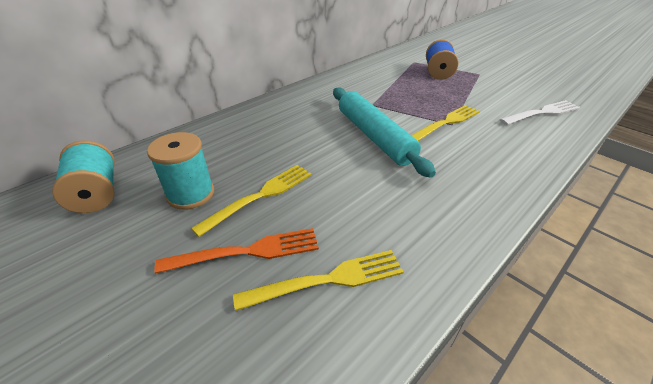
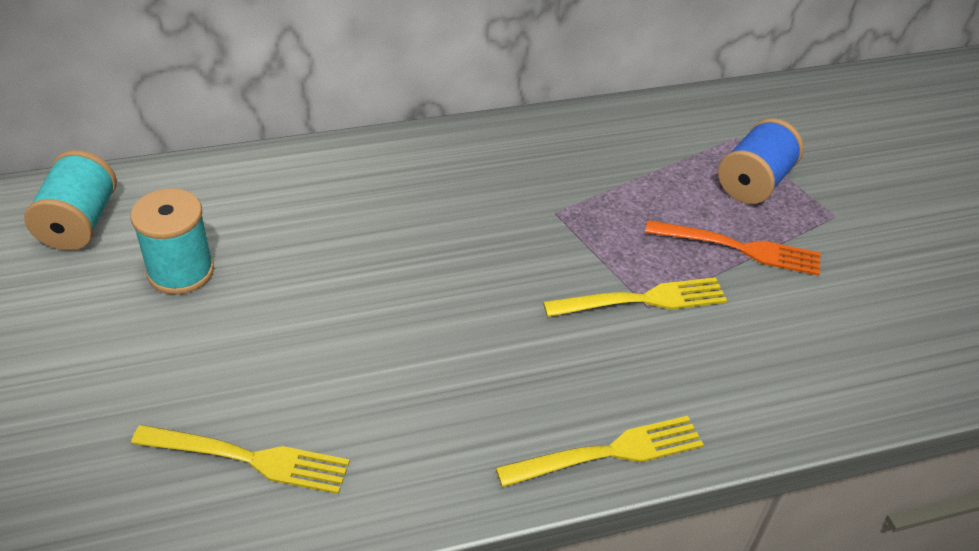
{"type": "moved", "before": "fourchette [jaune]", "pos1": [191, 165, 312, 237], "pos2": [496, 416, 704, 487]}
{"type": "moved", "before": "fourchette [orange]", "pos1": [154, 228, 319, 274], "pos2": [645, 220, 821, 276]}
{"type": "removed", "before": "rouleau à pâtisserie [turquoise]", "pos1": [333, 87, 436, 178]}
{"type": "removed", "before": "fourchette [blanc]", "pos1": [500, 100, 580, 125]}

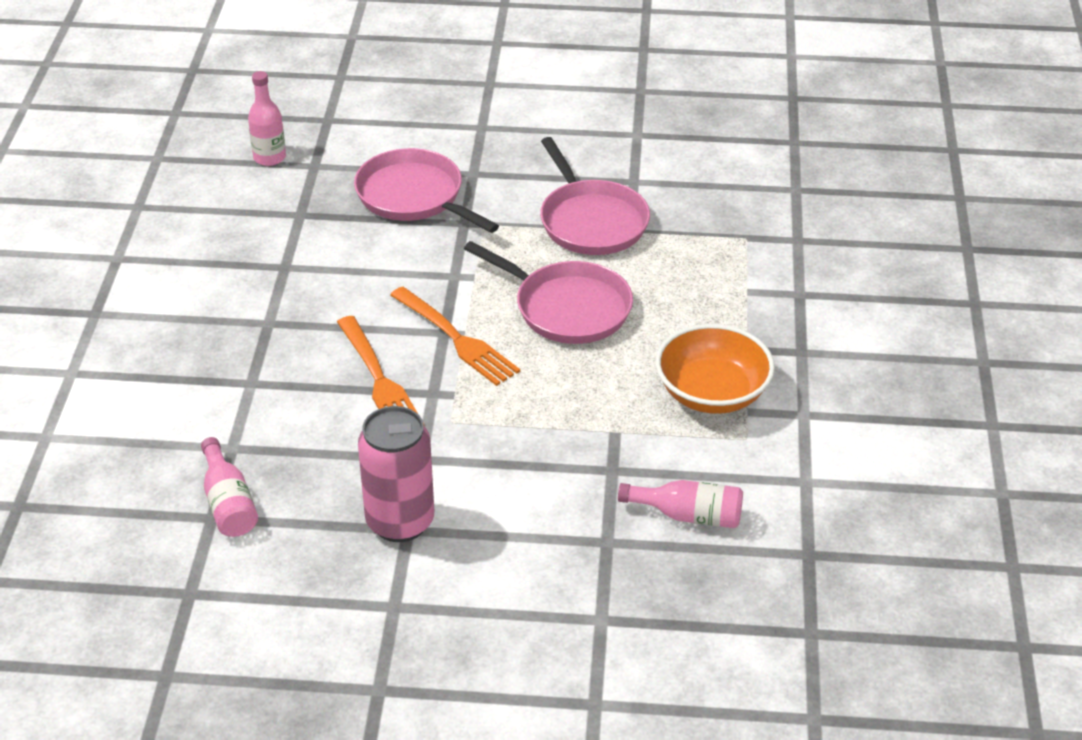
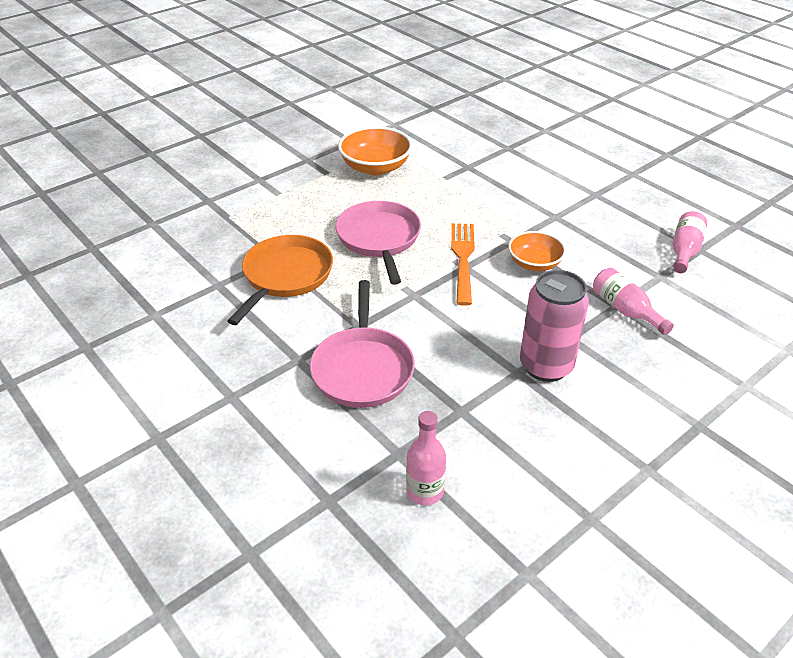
{"type": "recoloured", "before": "poêle [rose]", "after": "poêle [orange]", "pos1": [540, 137, 650, 255], "pos2": [227, 235, 333, 325]}
{"type": "replaced", "before": "fourchette [orange]", "after": "bol [orange]", "pos1": [337, 316, 424, 424], "pos2": [508, 231, 566, 271]}
{"type": "moved", "before": "canette [rose]", "pos1": [358, 406, 434, 542], "pos2": [520, 270, 589, 382]}
{"type": "moved", "before": "bouteille [rose]", "pos1": [618, 480, 743, 528], "pos2": [593, 268, 674, 335]}

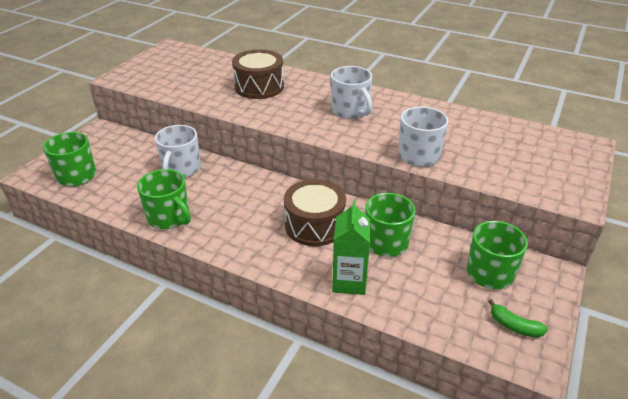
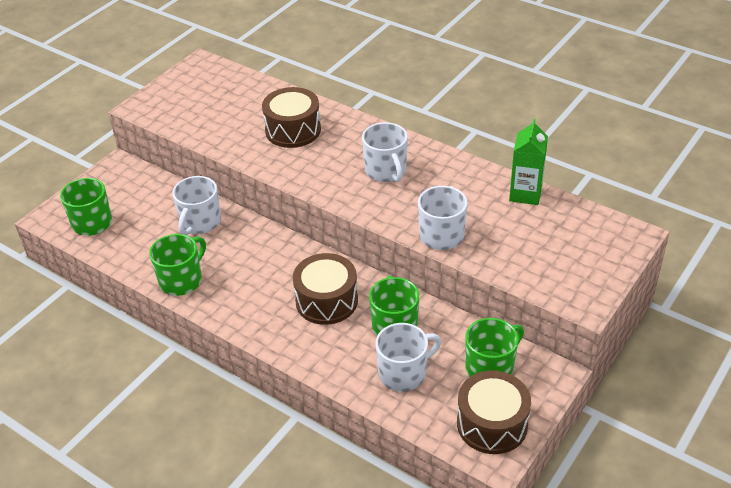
{"type": "turned", "before": "tasse [vert]", "pos1": [137, 169, 191, 229], "pos2": [149, 234, 206, 296], "turn": -105}
{"type": "added", "after": "tasse [blanc]", "pos2": [375, 323, 441, 392]}
{"type": "replaced", "before": "banane [vert]", "after": "tambour [marron]", "pos1": [488, 299, 548, 338], "pos2": [457, 370, 531, 454]}
{"type": "moved", "before": "brique de lait [vert]", "pos1": [332, 200, 371, 295], "pos2": [509, 119, 548, 205]}

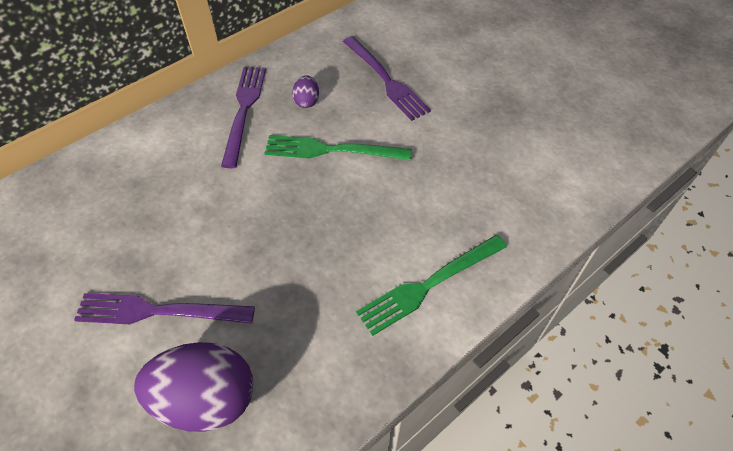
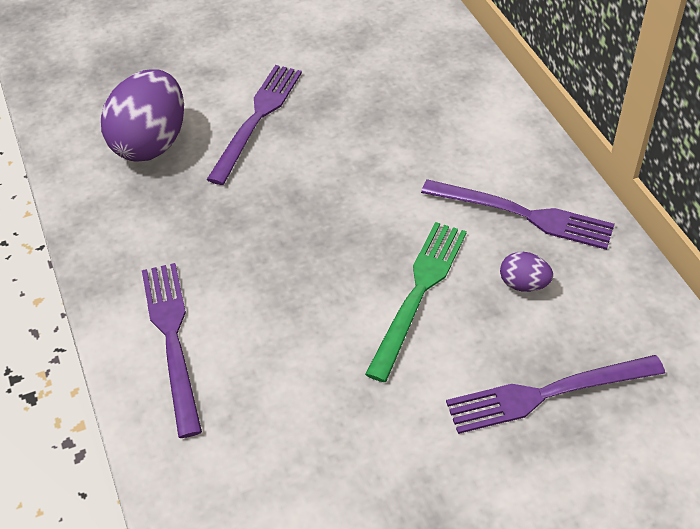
{"type": "recoloured", "before": "fourchette [vert]", "after": "fourchette [violet]", "pos1": [356, 235, 507, 336], "pos2": [142, 263, 202, 438]}

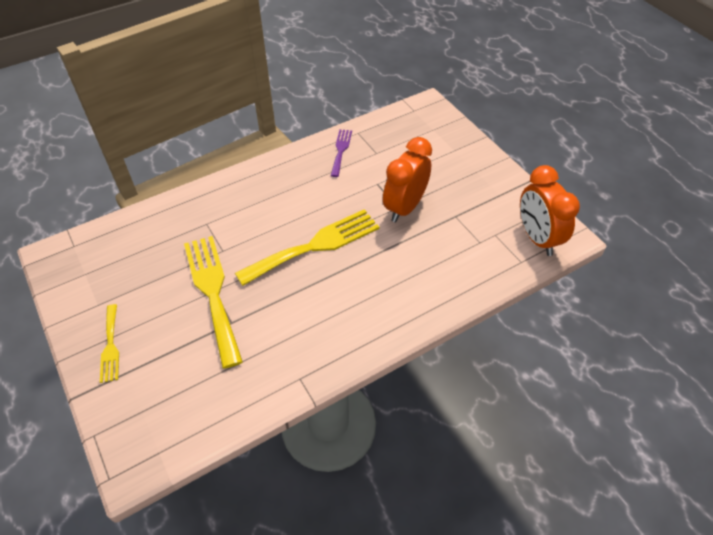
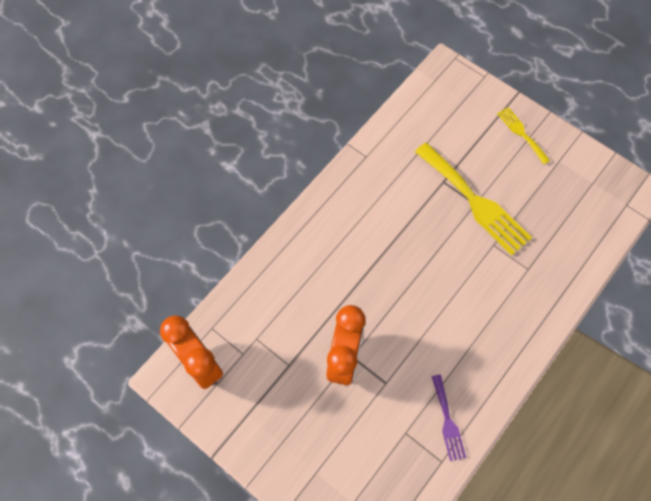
{"type": "removed", "before": "fourchette [jaune]", "pos1": [235, 209, 379, 286]}

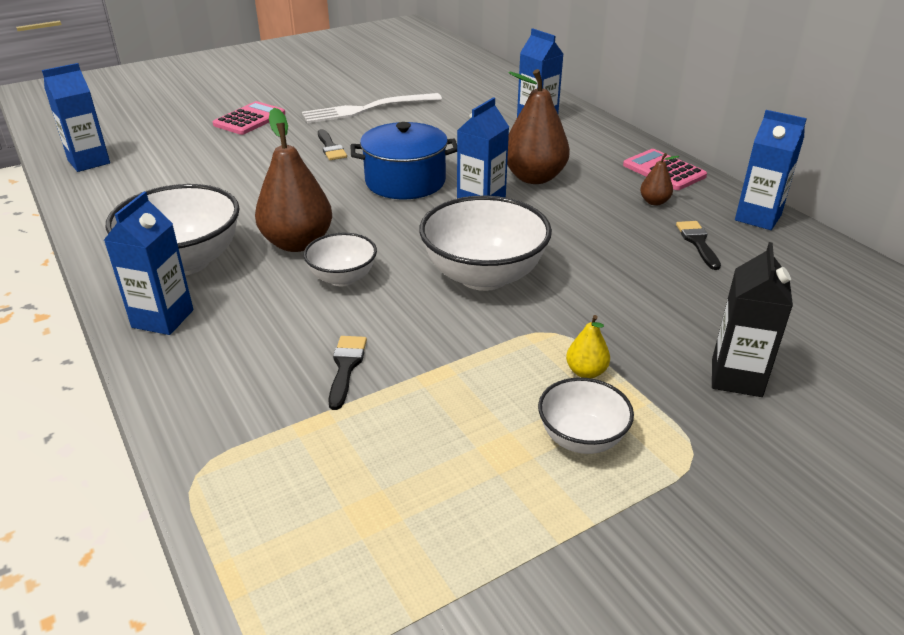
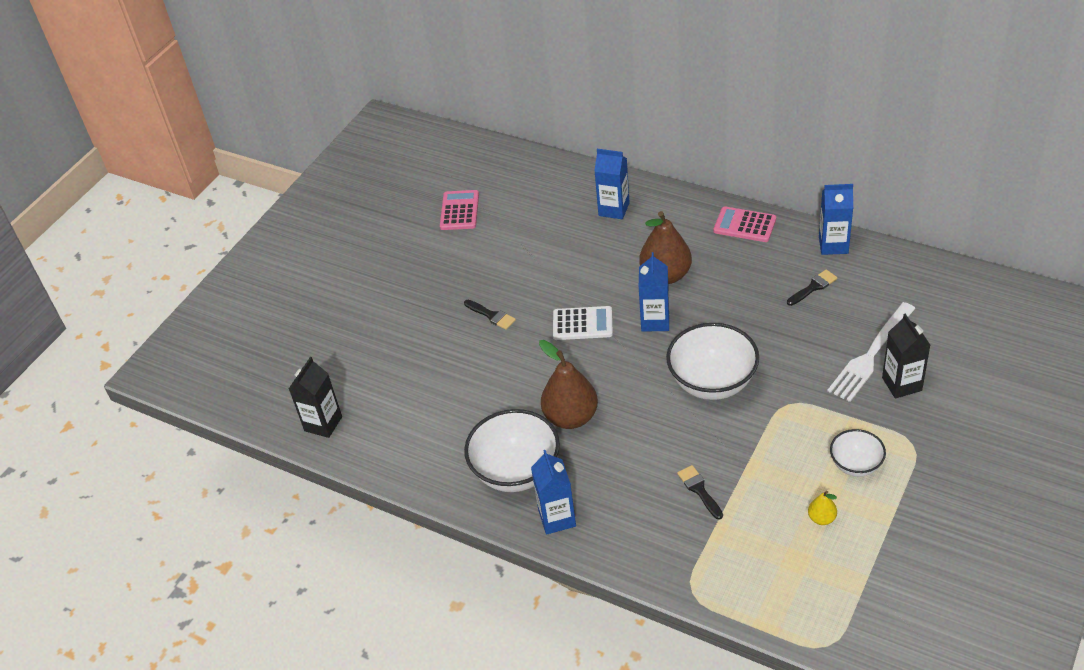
{"type": "recoloured", "before": "brique de lait [bleu]", "after": "brique de lait [noir]", "pos1": [42, 63, 110, 172], "pos2": [289, 357, 342, 438]}
{"type": "moved", "before": "calculatrice [rose]", "pos1": [213, 101, 285, 135], "pos2": [440, 190, 479, 230]}
{"type": "replaced", "before": "marmite [bleu]", "after": "calculatrice [blanc]", "pos1": [350, 122, 457, 199], "pos2": [553, 306, 613, 340]}
{"type": "turned", "before": "pinceau [noir]", "pos1": [676, 221, 721, 270], "pos2": [787, 269, 837, 306], "turn": 90}
{"type": "moved", "before": "poire [jaune]", "pos1": [566, 315, 610, 378], "pos2": [808, 491, 837, 525]}
{"type": "moved", "before": "fourchette [blanc]", "pos1": [302, 93, 442, 123], "pos2": [827, 302, 916, 402]}
{"type": "removed", "before": "bol [blanc]", "pos1": [304, 233, 377, 286]}
{"type": "removed", "before": "poire [marron]", "pos1": [640, 153, 679, 206]}

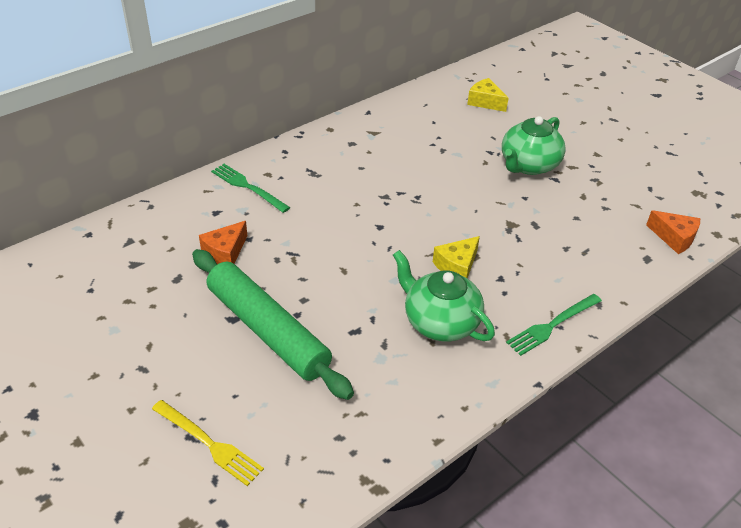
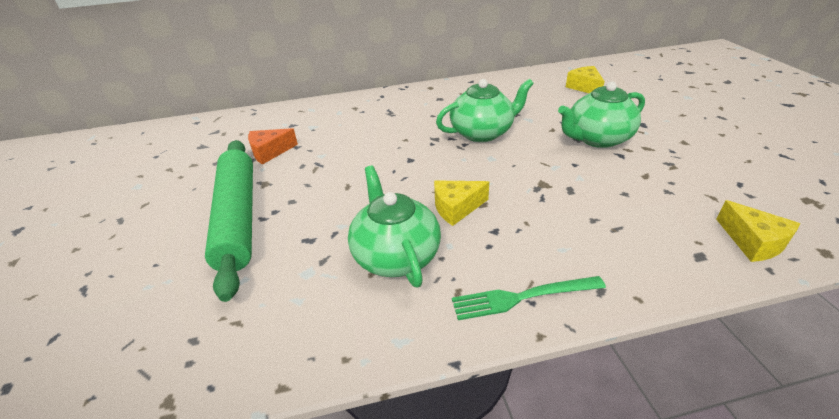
{"type": "added", "after": "théière [vert]", "pos2": [436, 79, 534, 142]}
{"type": "recoloured", "before": "fromage [orange]", "after": "fromage [jaune]", "pos1": [646, 210, 700, 254], "pos2": [716, 200, 800, 262]}
{"type": "removed", "before": "fourchette [jaune]", "pos1": [152, 400, 264, 486]}
{"type": "removed", "before": "fourchette [vert]", "pos1": [211, 164, 290, 213]}

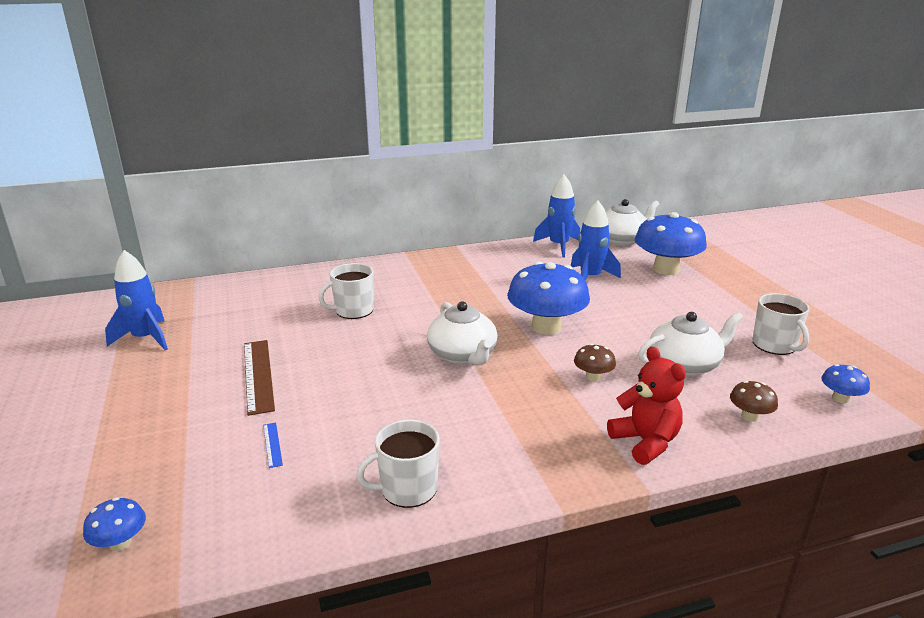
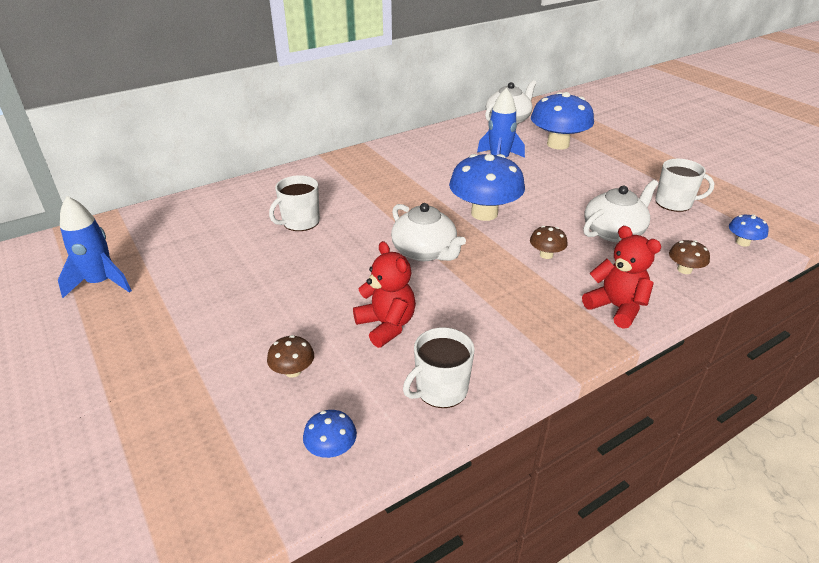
{"type": "replaced", "before": "règle [bleu]", "after": "champignon [marron]", "pos1": [263, 422, 283, 468], "pos2": [267, 335, 314, 378]}
{"type": "moved", "before": "champignon [bleu]", "pos1": [83, 497, 146, 551], "pos2": [303, 410, 357, 458]}
{"type": "added", "after": "ours en peluche [rouge]", "pos2": [353, 241, 416, 348]}
{"type": "turned", "before": "tasse [blanc]", "pos1": [752, 293, 810, 355], "pos2": [656, 159, 714, 212], "turn": -45}
{"type": "removed", "before": "règle [marron]", "pos1": [244, 340, 275, 416]}
{"type": "removed", "before": "fusée [bleu]", "pos1": [533, 175, 580, 258]}

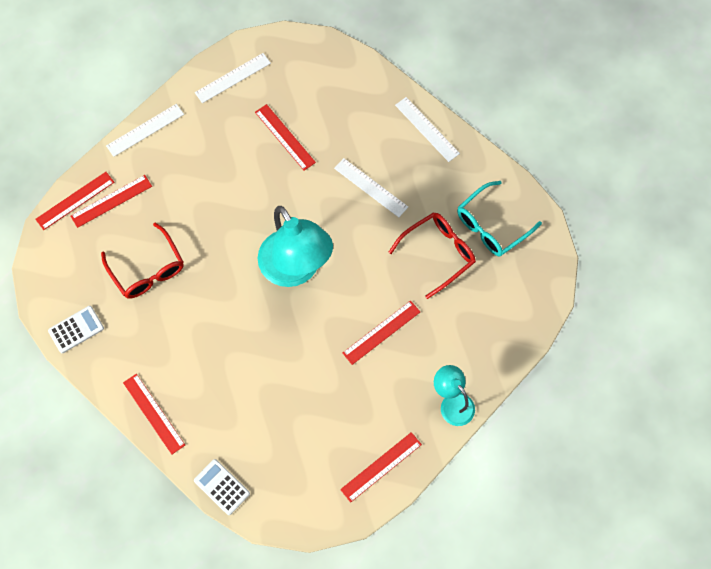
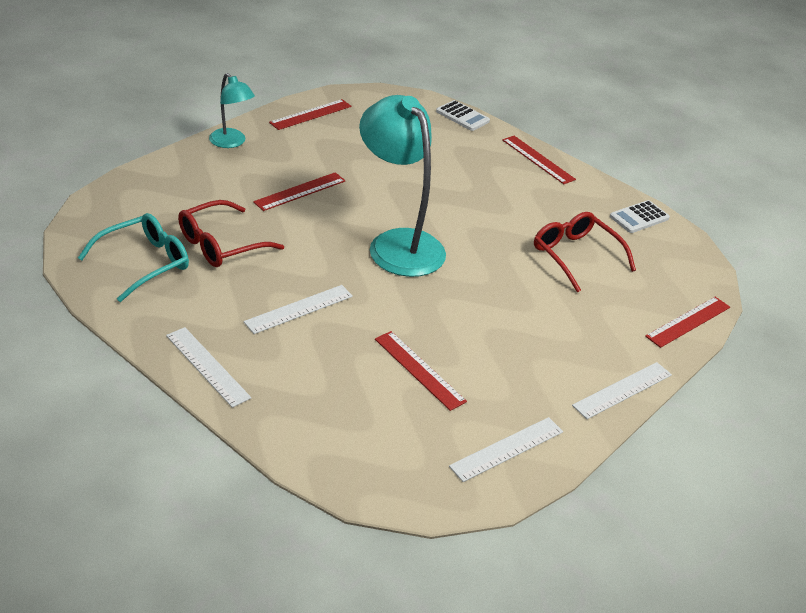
{"type": "turned", "before": "règle [blanc]", "pos1": [334, 158, 408, 217], "pos2": [244, 285, 353, 334], "turn": -75}
{"type": "removed", "before": "règle [rouge]", "pos1": [71, 175, 152, 228]}

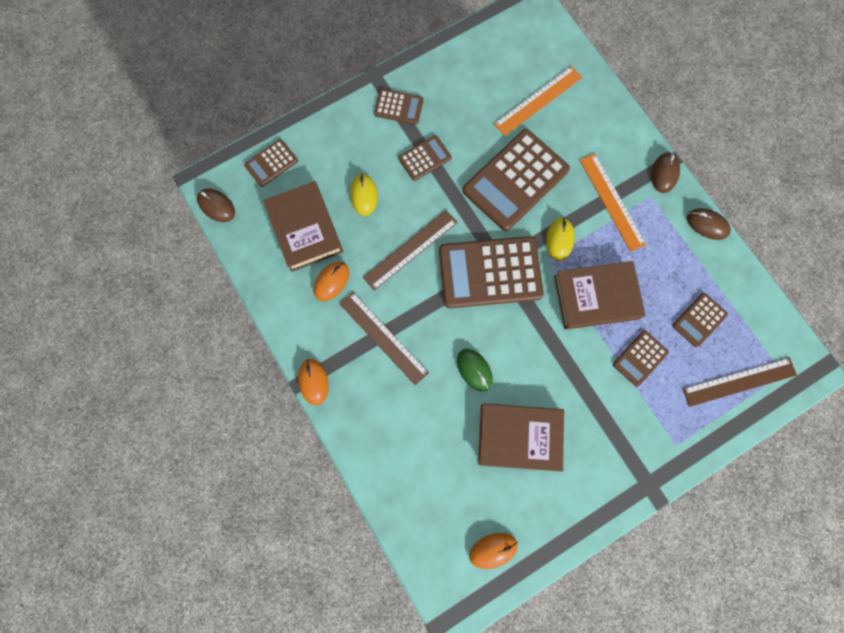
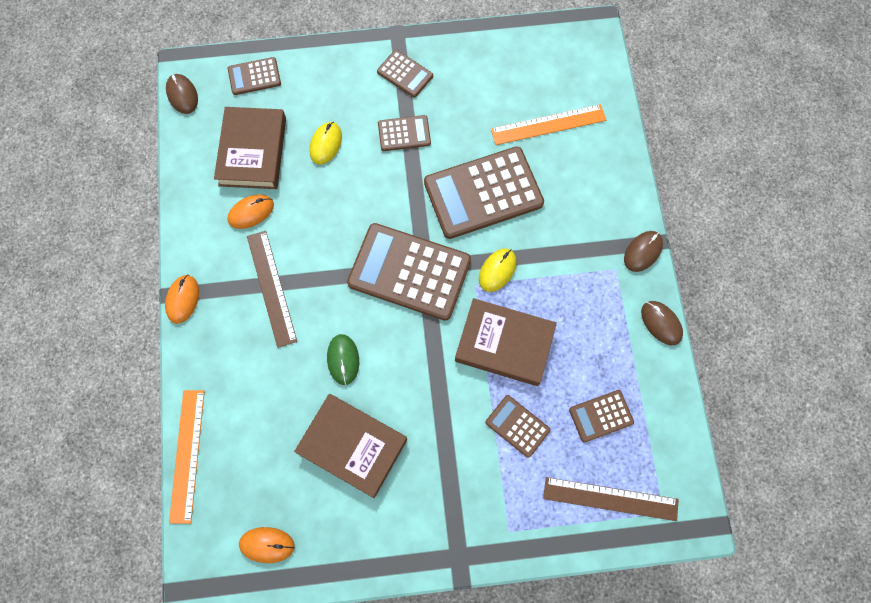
{"type": "moved", "before": "règle [orange]", "pos1": [580, 153, 646, 252], "pos2": [169, 390, 205, 524]}
{"type": "turned", "before": "calculatrice [marron]", "pos1": [613, 331, 669, 387], "pos2": [485, 395, 551, 458], "turn": 60}
{"type": "removed", "before": "règle [marron]", "pos1": [363, 210, 458, 291]}

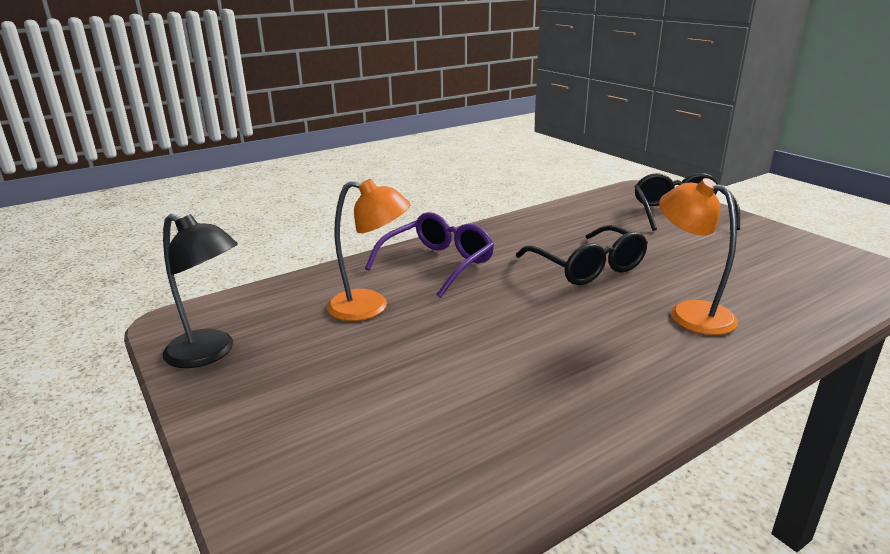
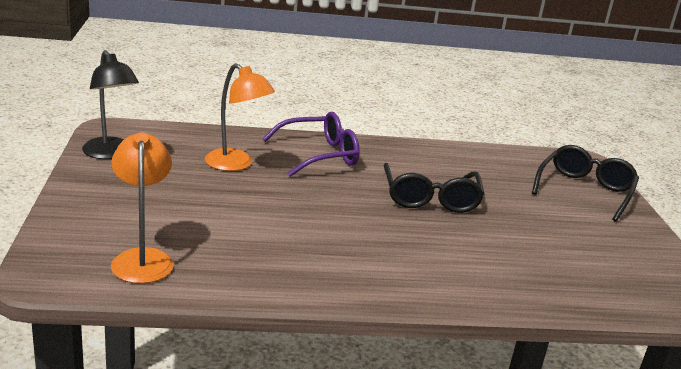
{"type": "moved", "before": "lampe [orange]", "pos1": [659, 178, 738, 335], "pos2": [111, 132, 174, 284]}

